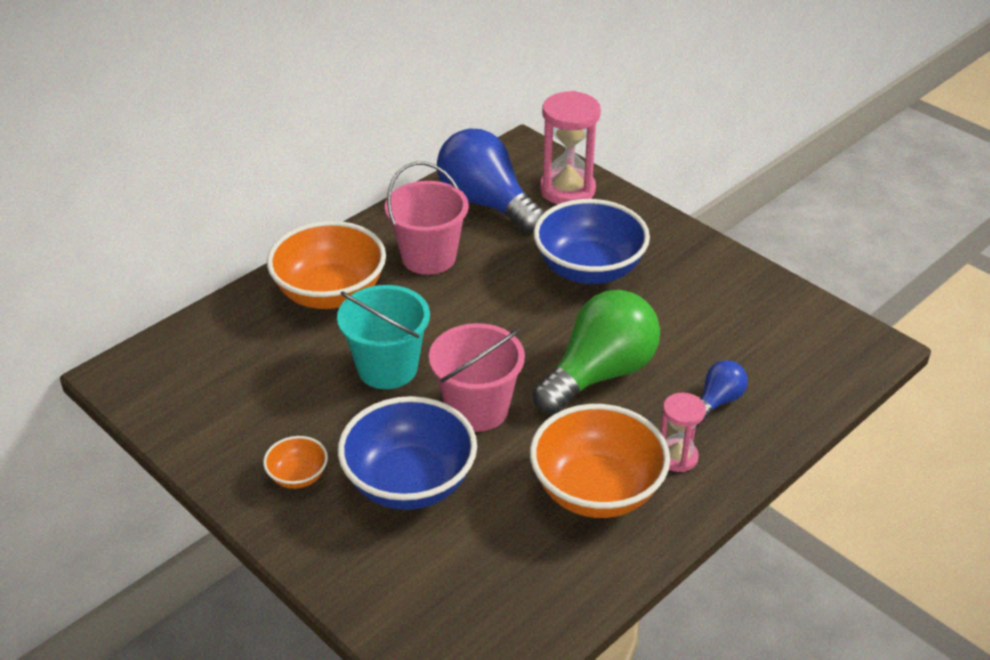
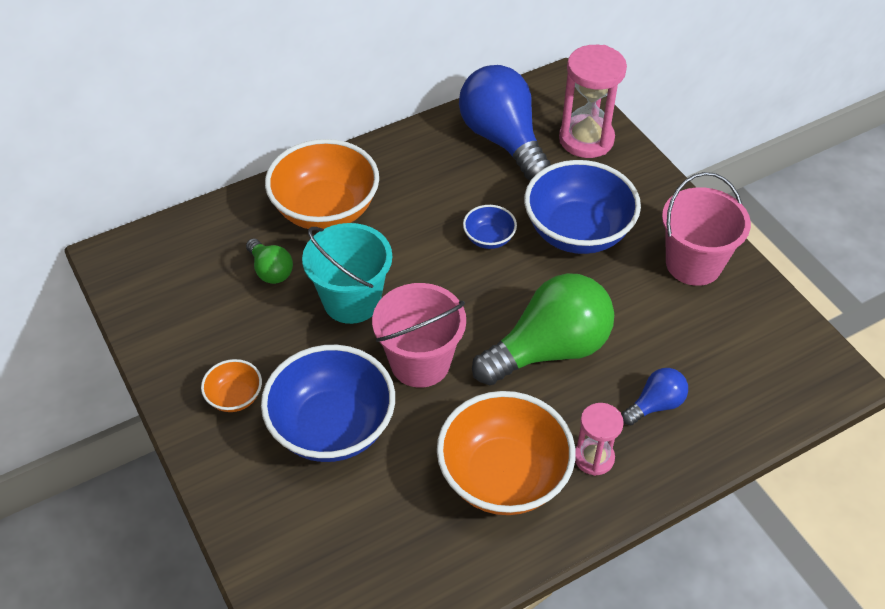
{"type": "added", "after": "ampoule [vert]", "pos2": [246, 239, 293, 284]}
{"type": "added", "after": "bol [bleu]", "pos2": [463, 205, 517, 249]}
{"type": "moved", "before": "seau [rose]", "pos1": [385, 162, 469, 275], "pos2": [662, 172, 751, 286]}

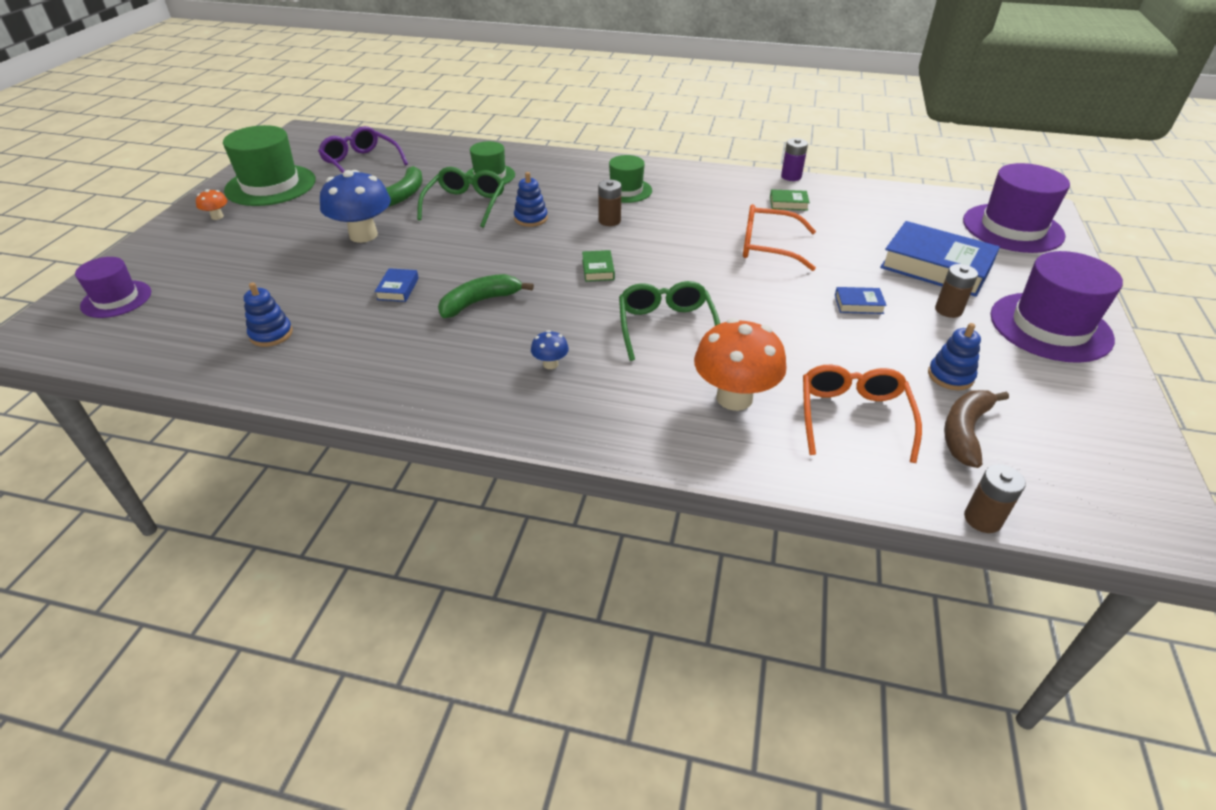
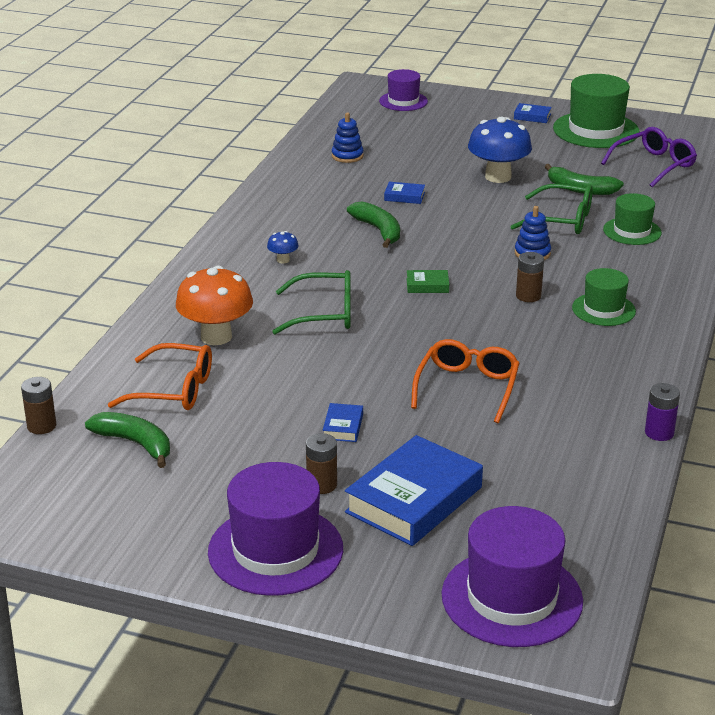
{"type": "recoloured", "before": "banane [marron]", "after": "banane [vert]", "pos1": [944, 390, 1009, 468], "pos2": [85, 412, 170, 468]}
{"type": "replaced", "before": "champignon [orange]", "after": "livre [bleu]", "pos1": [196, 189, 228, 220], "pos2": [514, 103, 552, 123]}
{"type": "removed", "before": "livre [vert]", "pos1": [770, 189, 810, 211]}
{"type": "removed", "before": "jouet à empiler [bleu]", "pos1": [928, 323, 981, 390]}

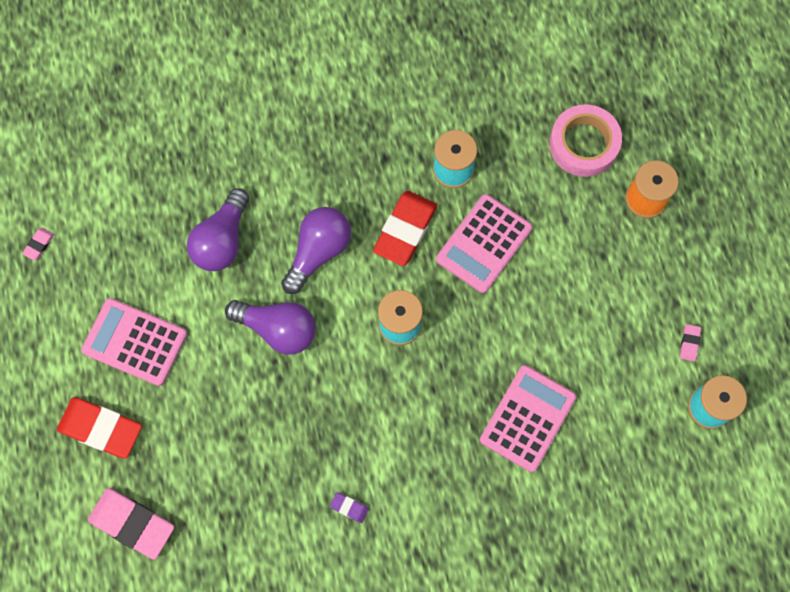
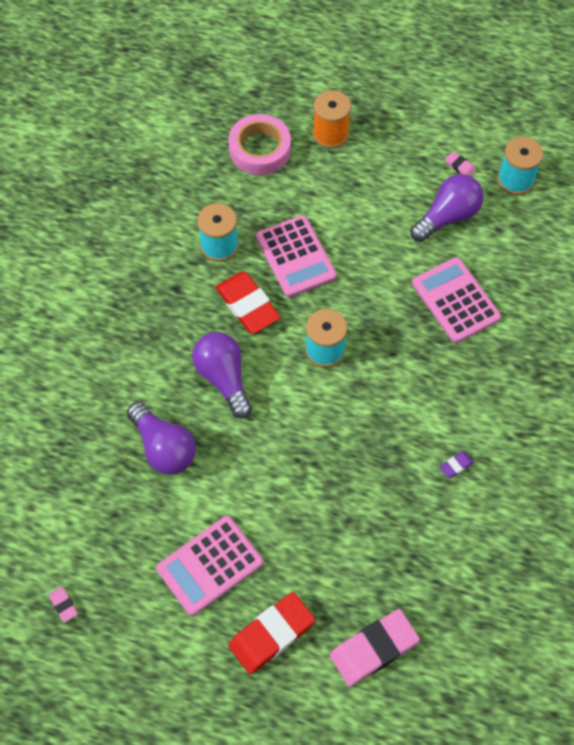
{"type": "moved", "before": "ampoule [violet]", "pos1": [225, 300, 316, 355], "pos2": [410, 174, 484, 242]}

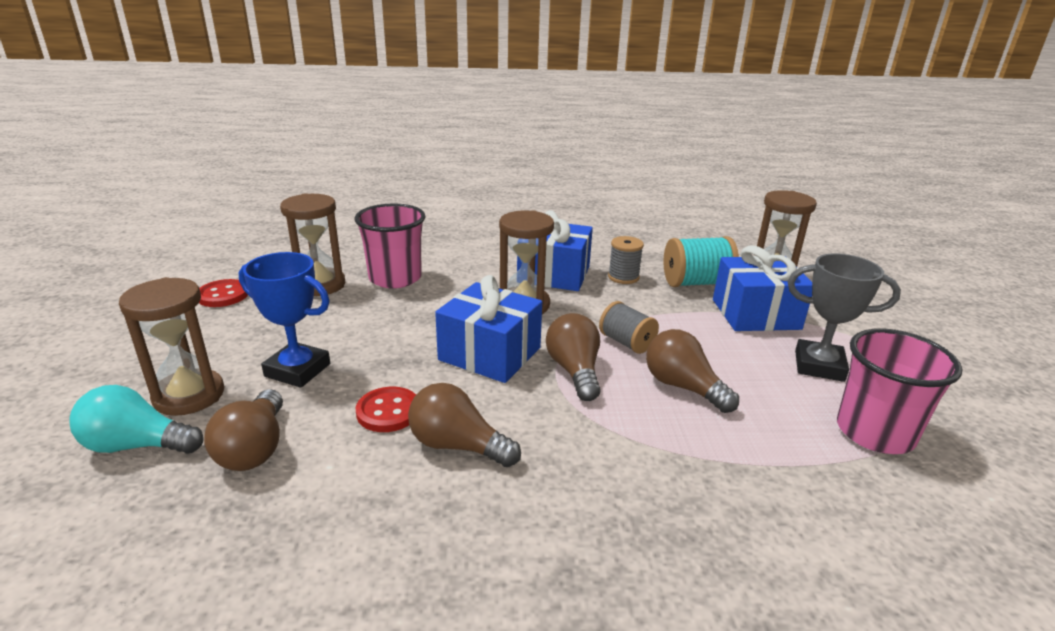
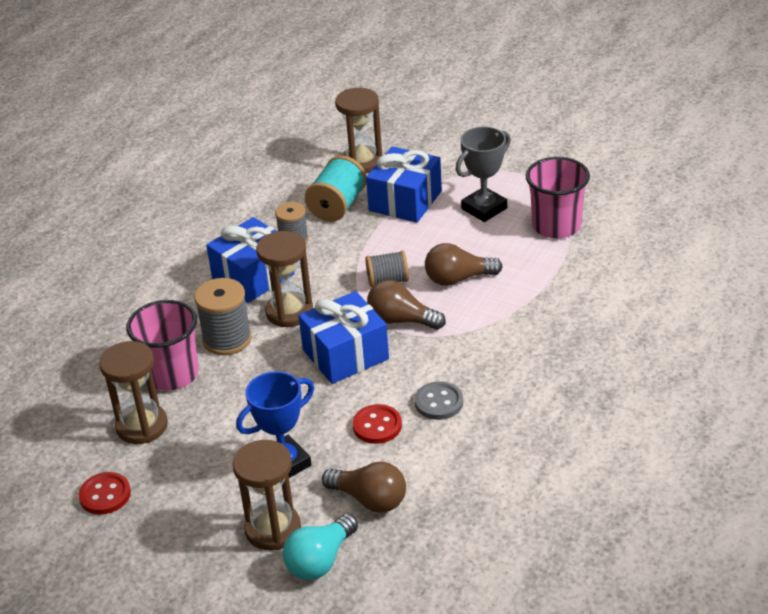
{"type": "added", "after": "bobine [gris]", "pos2": [194, 278, 252, 355]}
{"type": "replaced", "before": "ampoule [marron]", "after": "bouton [gris]", "pos1": [408, 383, 521, 467], "pos2": [415, 381, 463, 420]}

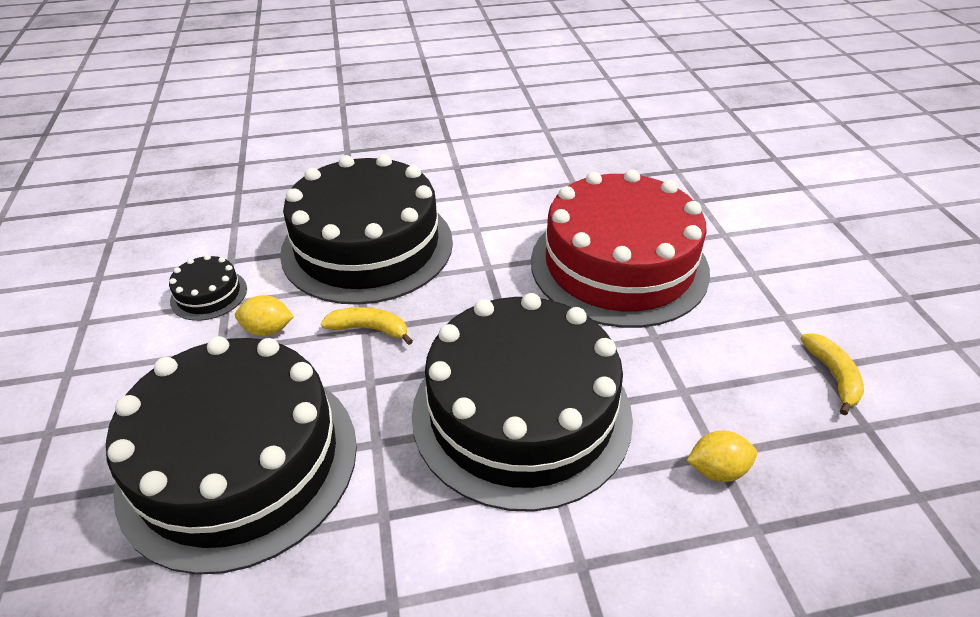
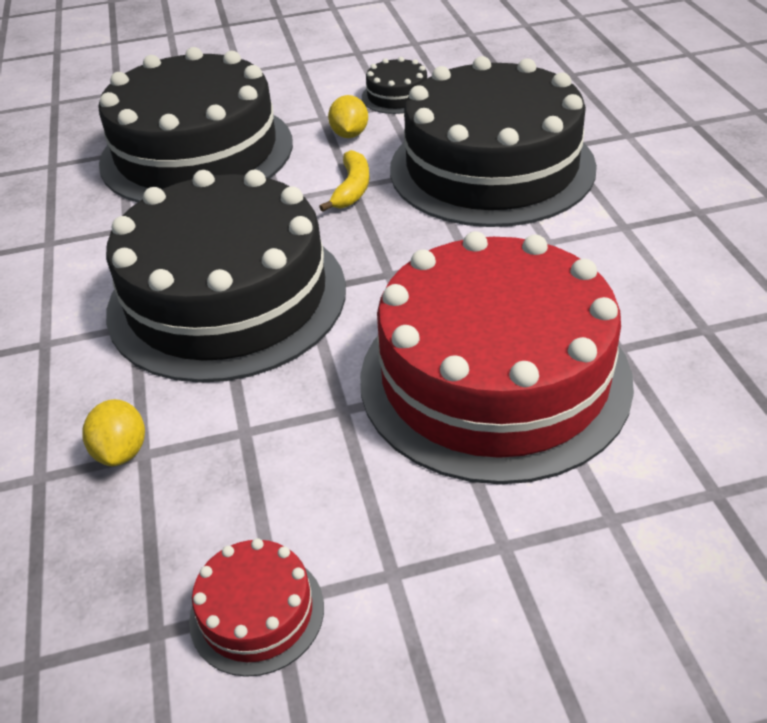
{"type": "replaced", "before": "banane [jaune]", "after": "gâteau [rouge]", "pos1": [800, 333, 864, 415], "pos2": [189, 538, 324, 677]}

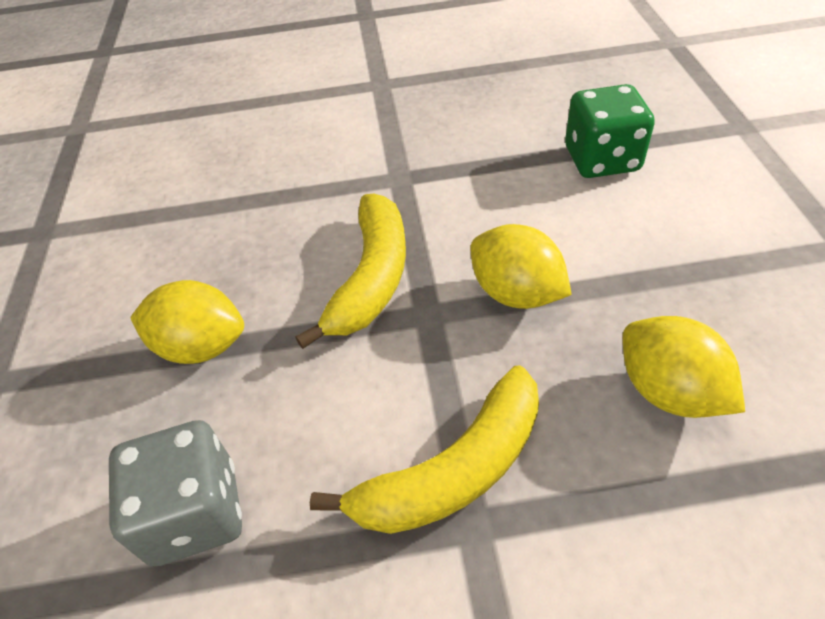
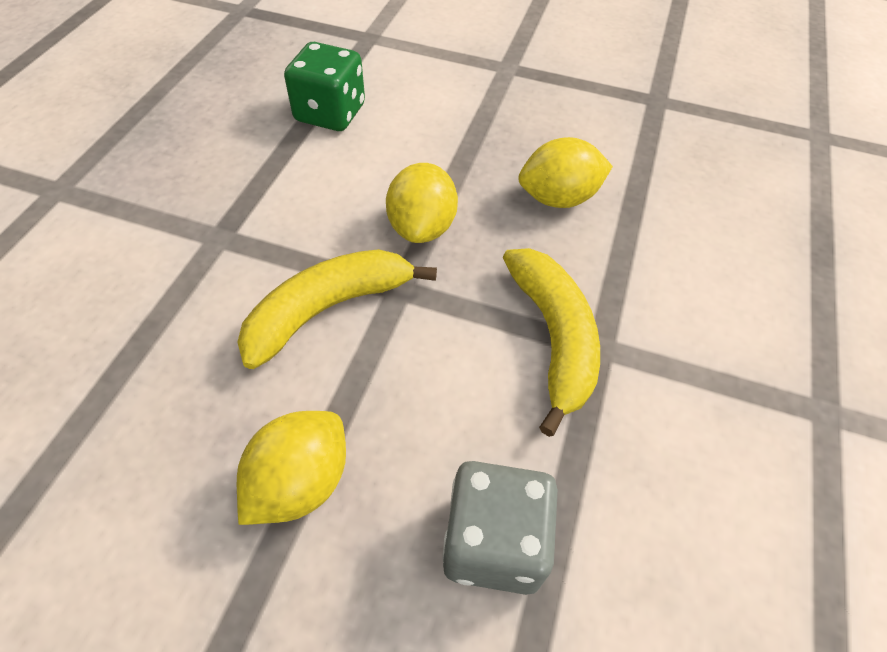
{"type": "turned", "before": "banane [jaune]", "pos1": [295, 194, 406, 349], "pos2": [237, 249, 437, 369], "turn": -75}
{"type": "turned", "before": "citron [jaune]", "pos1": [471, 224, 572, 309], "pos2": [386, 163, 458, 243], "turn": -60}

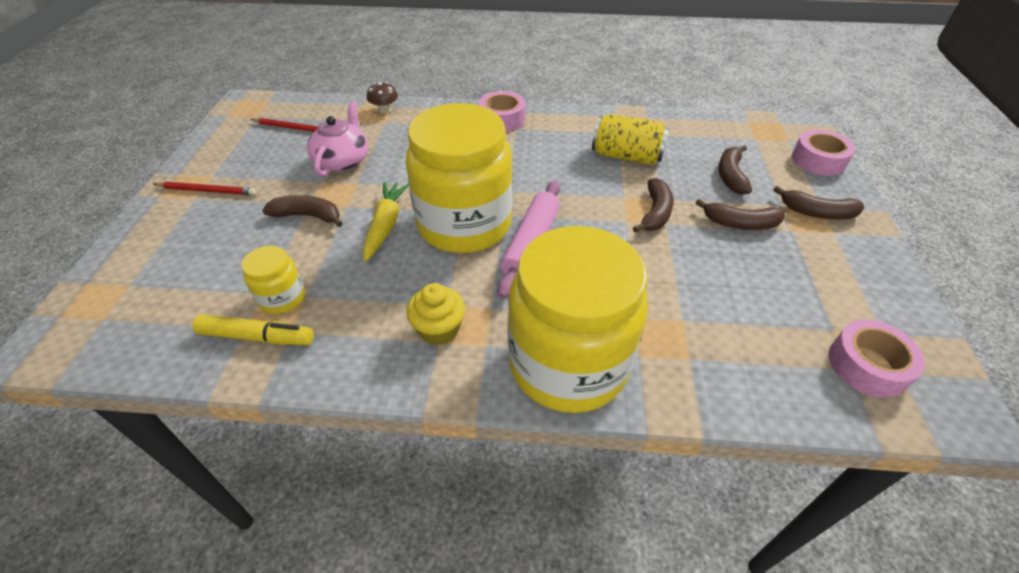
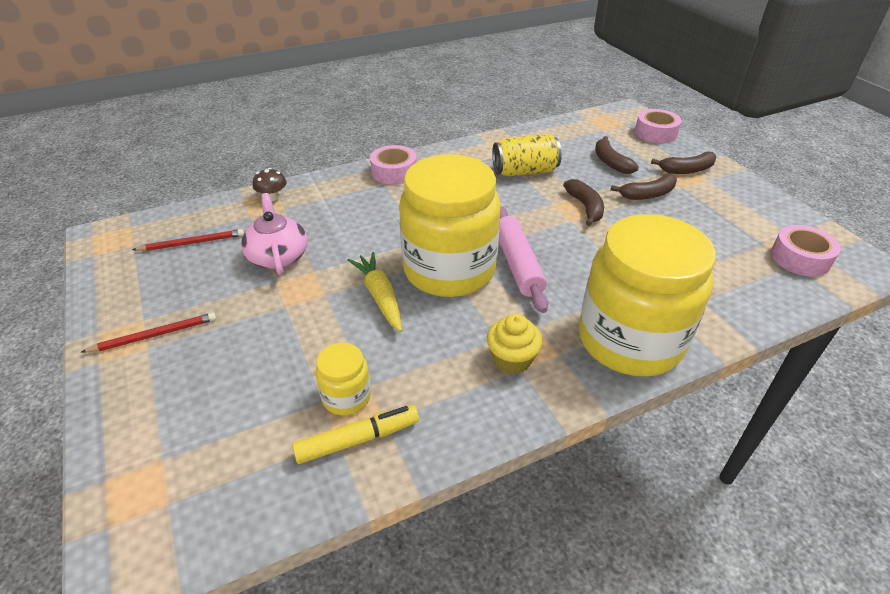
{"type": "removed", "before": "banane [marron]", "pos1": [262, 195, 343, 227]}

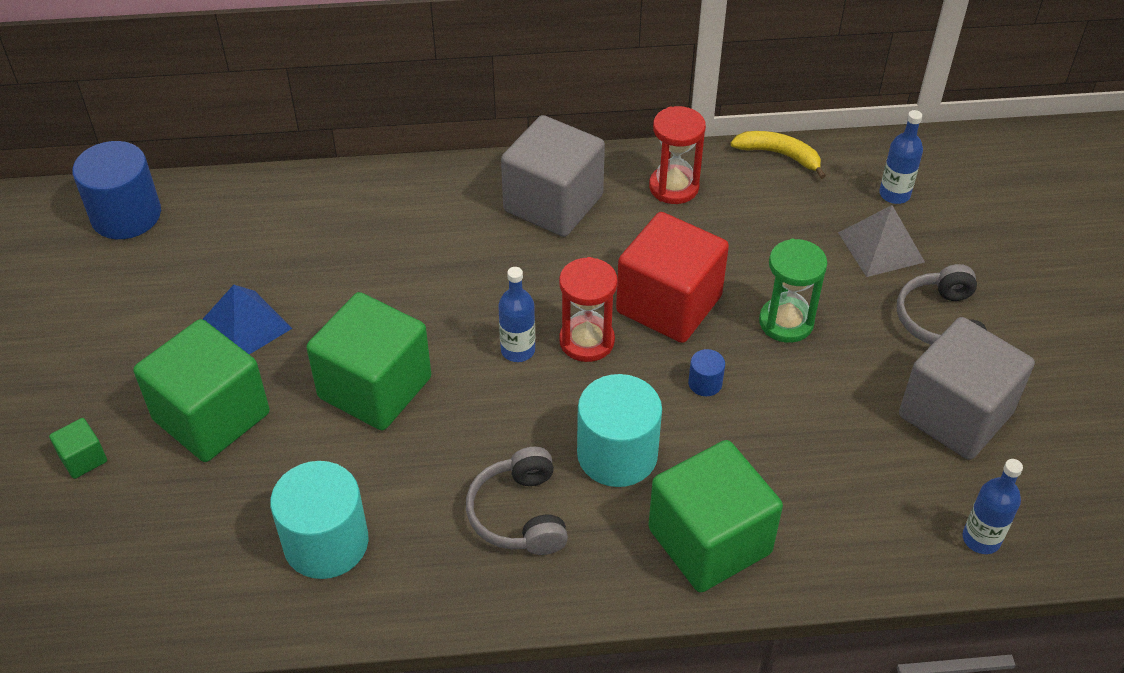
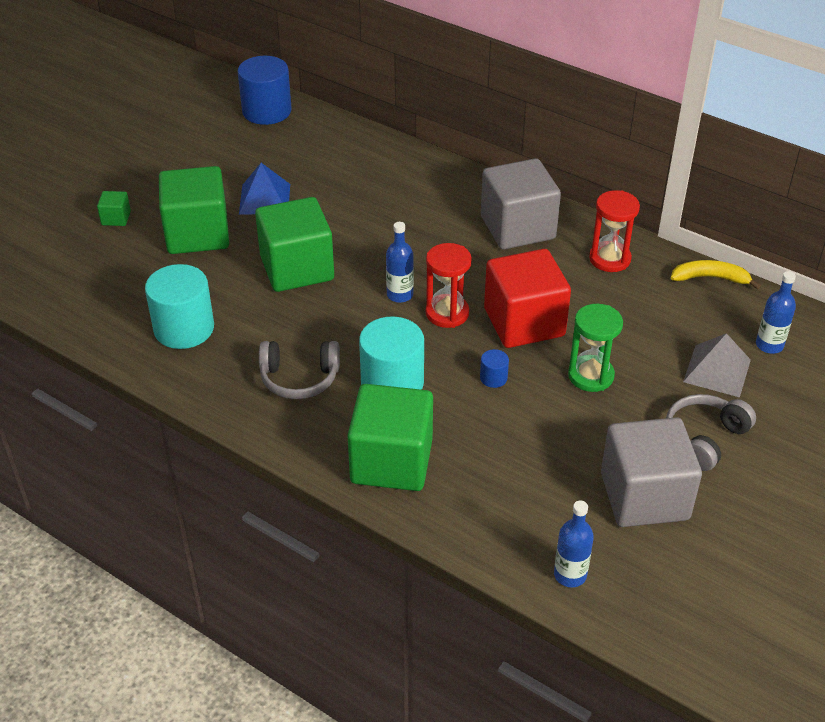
{"type": "turned", "before": "casque audio [gris]", "pos1": [466, 447, 568, 555], "pos2": [259, 341, 340, 399], "turn": -120}
{"type": "turned", "before": "banane [jaune]", "pos1": [730, 131, 826, 179], "pos2": [671, 260, 761, 289], "turn": -60}

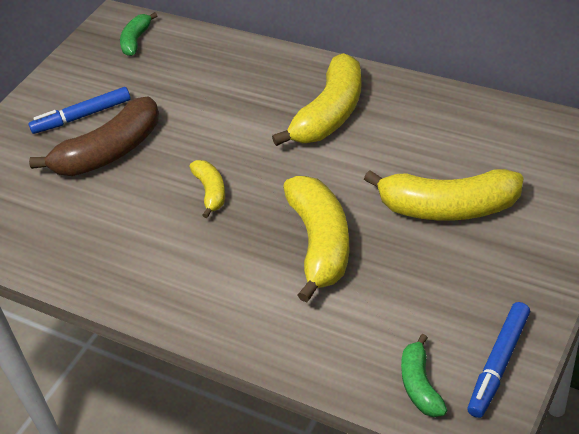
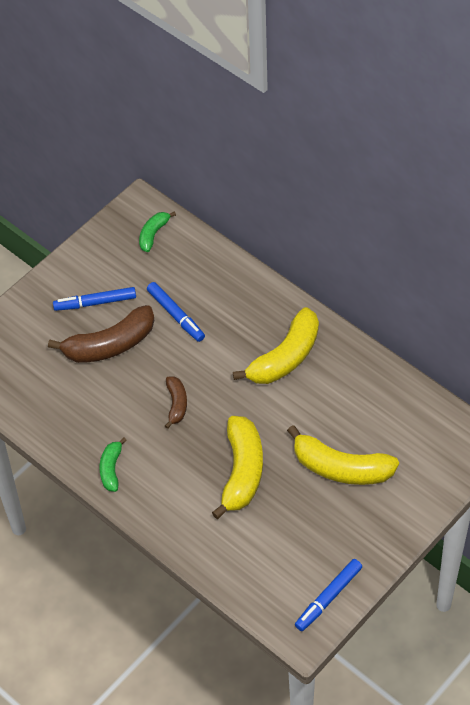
{"type": "moved", "before": "banane [vert]", "pos1": [401, 334, 447, 417], "pos2": [100, 438, 127, 492]}
{"type": "added", "after": "feutre [bleu]", "pos2": [147, 282, 205, 342]}
{"type": "recoloured", "before": "banane [jaune]", "after": "banane [marron]", "pos1": [190, 160, 225, 218], "pos2": [165, 376, 187, 429]}

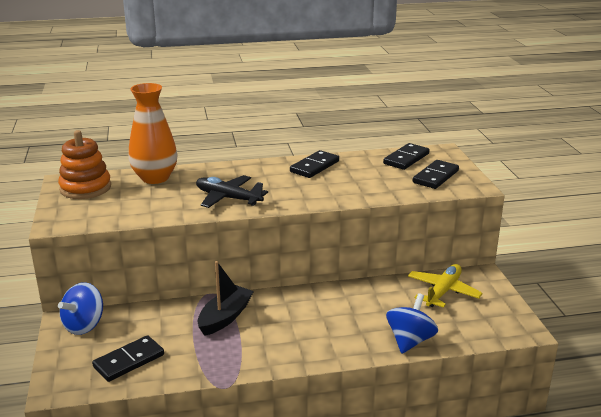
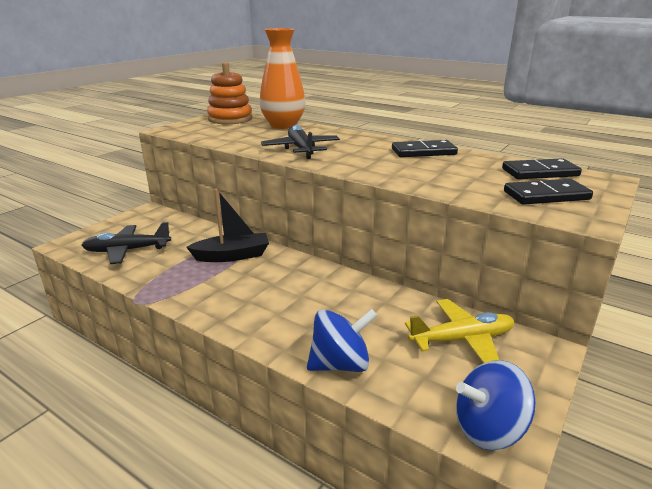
{"type": "replaced", "before": "domino [noir]", "after": "avion [noir]", "pos1": [92, 335, 164, 382], "pos2": [81, 222, 171, 264]}
{"type": "moved", "before": "toupie [bleu]", "pos1": [58, 282, 103, 335], "pos2": [456, 360, 536, 450]}

